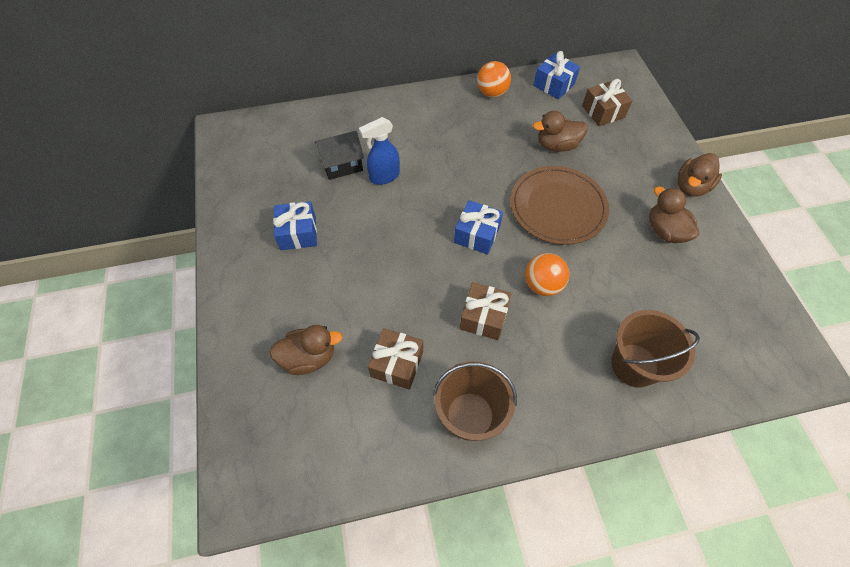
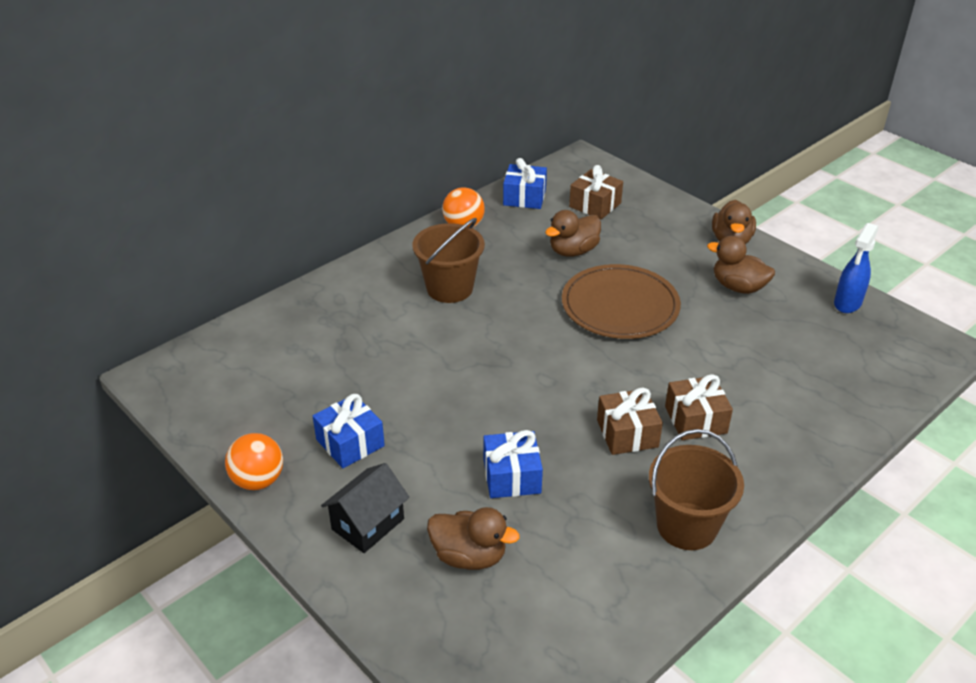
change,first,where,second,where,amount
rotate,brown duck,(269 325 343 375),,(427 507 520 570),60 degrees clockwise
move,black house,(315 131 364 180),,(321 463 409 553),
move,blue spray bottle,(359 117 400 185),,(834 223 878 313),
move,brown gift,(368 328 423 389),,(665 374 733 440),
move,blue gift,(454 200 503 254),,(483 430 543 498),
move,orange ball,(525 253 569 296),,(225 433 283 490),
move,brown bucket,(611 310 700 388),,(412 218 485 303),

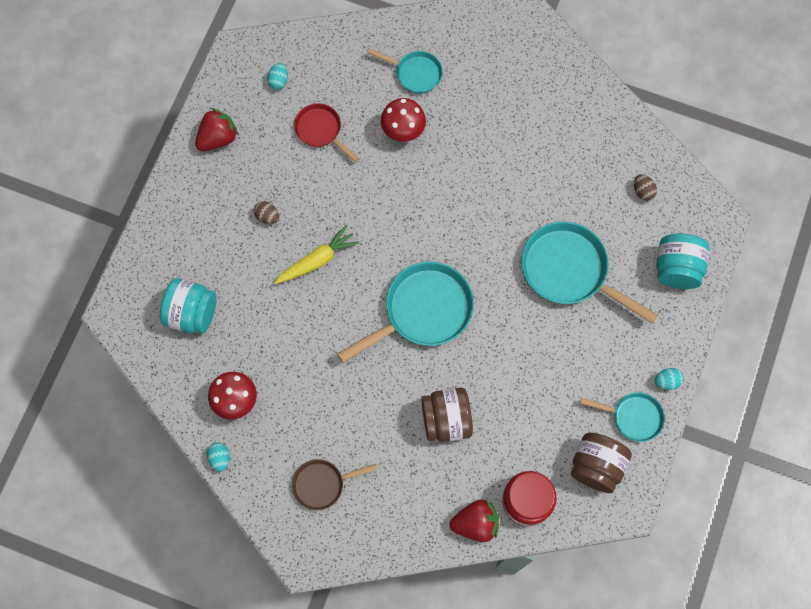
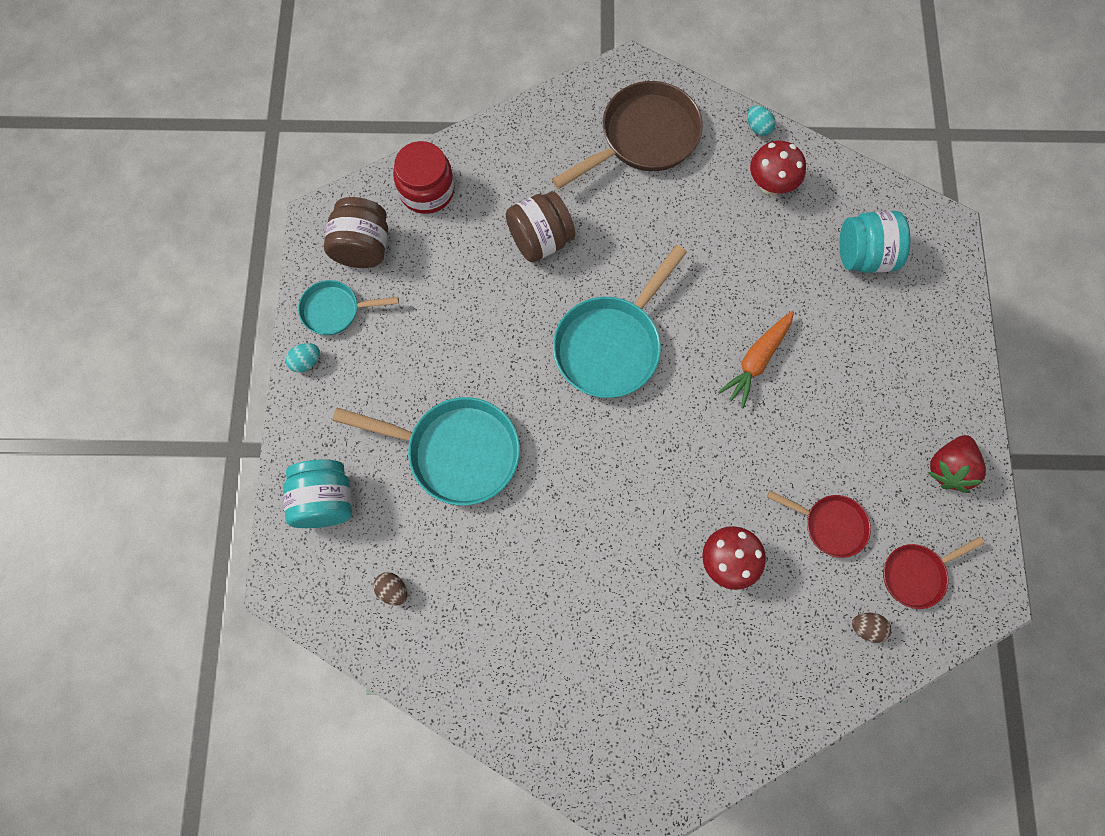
change,first,where,second,where,amount
move,brown egg,(254 201 279 224),,(852 613 891 643),
replace,turquoise egg,(267 63 288 90),red pan,(883 536 984 609),
recolor,yellow carrot,(274 225 359 284),orange carrot,(718 311 794 408),
resize,brown pan,(292 459 377 510),,(552 81 703 189),x1.79
delete,turquoise pan,(368 48 443 94),,,
delete,red strawberry,(449 499 499 542),,,

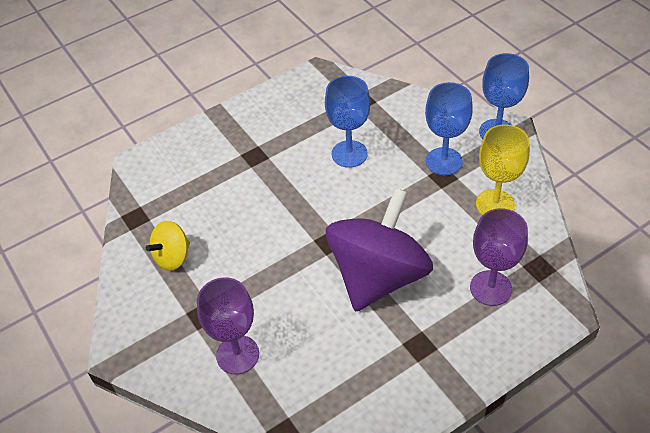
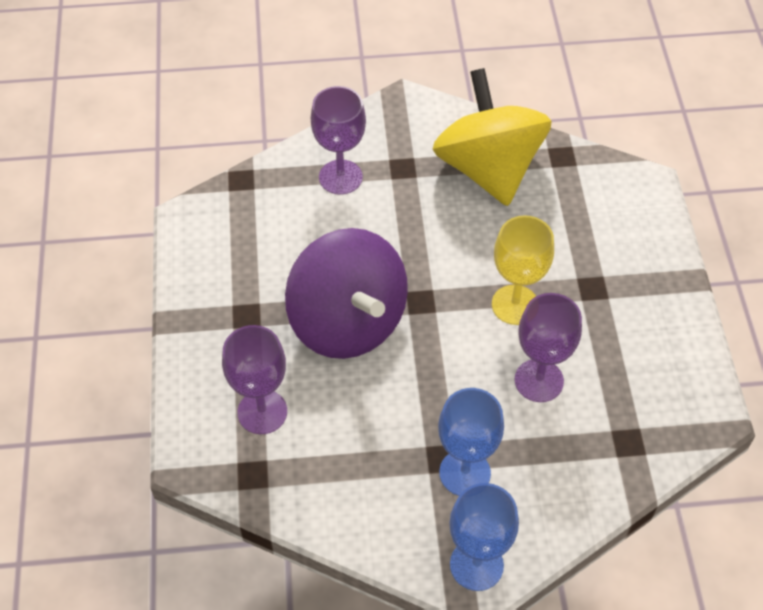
change,first,where,second,where,amount
resize,yellow spinning top,(146 221 190 271),,(433 68 552 206),x2.16
recolor,blue goblet,(325 76 371 168),purple goblet,(515 293 582 402),
move,yellow goblet,(476 124 530 215),,(492 215 554 325),

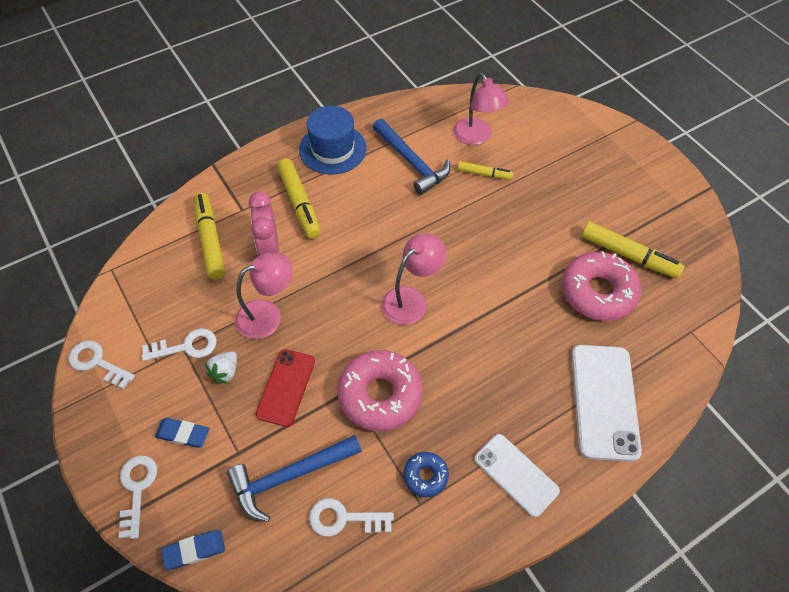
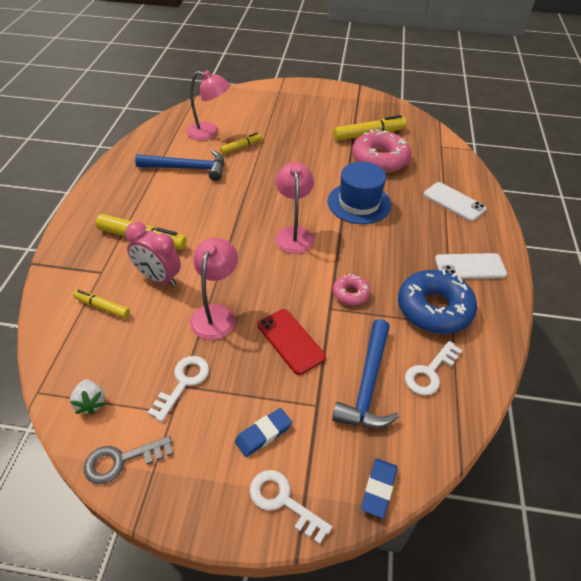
change,first,where,second,where,amount
recolor,white key,(68 341 135 389),grey key,(84 436 173 484),
resize,yellow marker,(194 192 225 279),,(73 290 130 318),x0.59
move,white strawberry,(205 351 237 384),,(70 379 105 415),
move,blue hat,(299 106 367 175),,(327 162 391 224),
resize,pink donut,(337 350 423 431),,(333 274 371 306),x0.50
resize,blue donut,(403 452 449 497),,(398 269 477 334),x1.99
resize,white phone,(572 345 642 462),,(423 182 487 222),x0.65

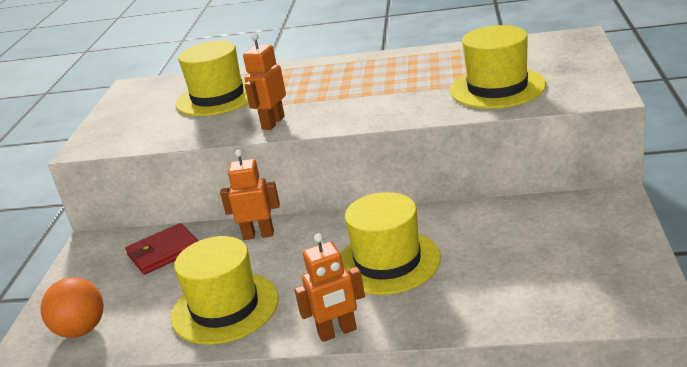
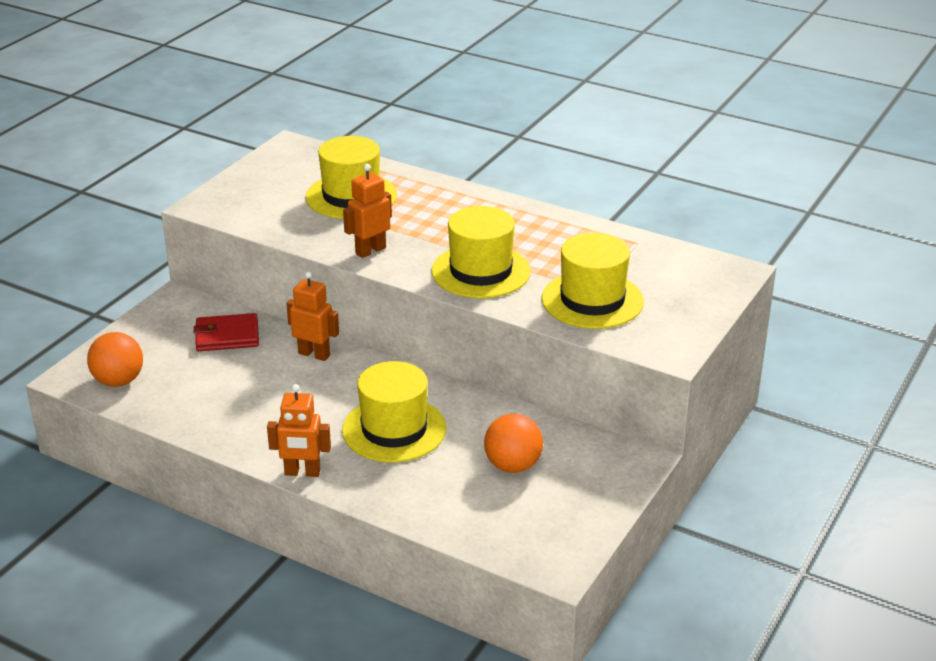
change,first,where,second,where,amount
move,yellow hat,(171 236 279 345),,(431 206 531 298),
insert,,,orange ball,(484 414 543 473),

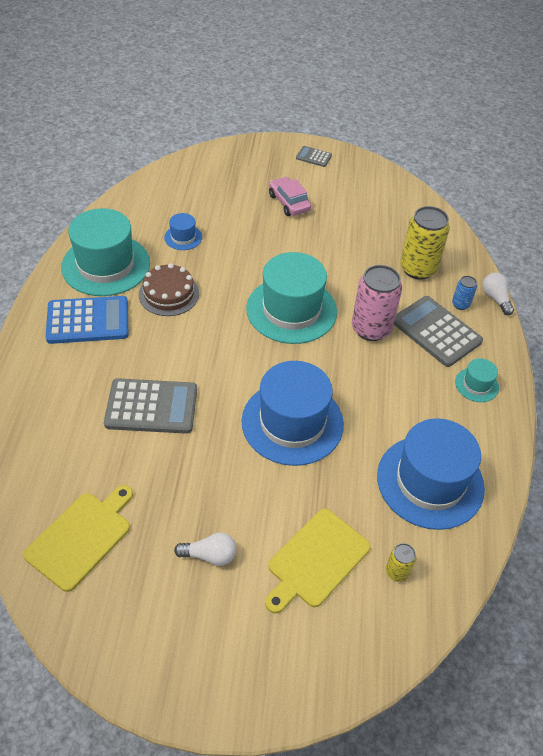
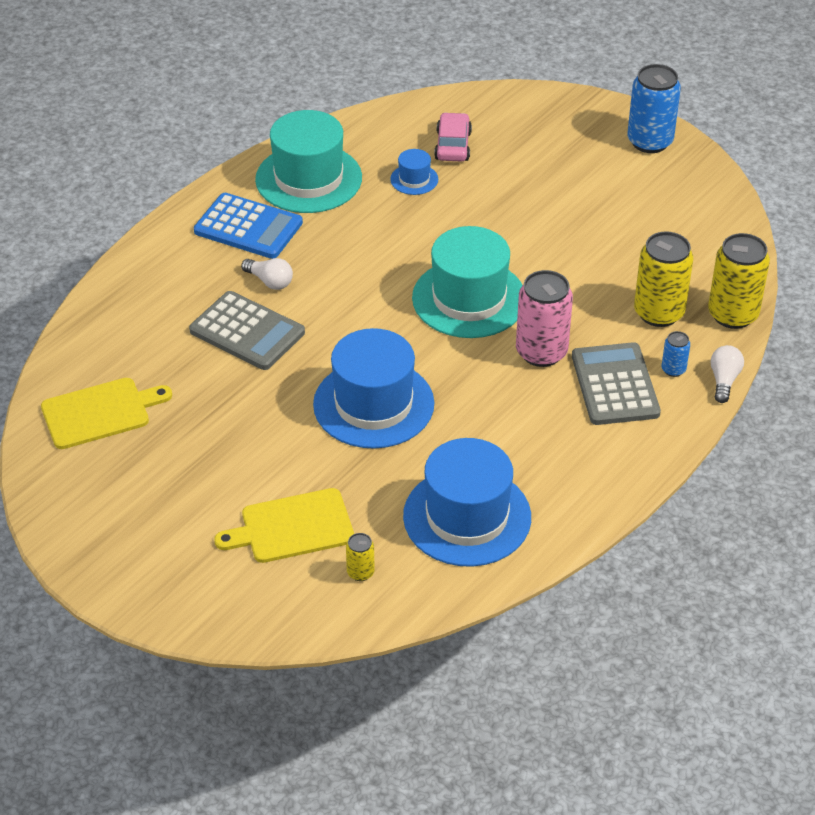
change,first,where,second,where,amount
delete,brown cake,(139 263 199 316),,,
move,white light bulb,(174 532 236 566),,(241 258 293 290),
move,pink car,(269 177 311 216),,(434 112 472 162),
replace,grey calculator,(296 146 332 167),blue can,(627 64 681 153),
delete,turquoise hat,(455 358 499 402),,,
insert,,,yellow can,(708 233 770 329),

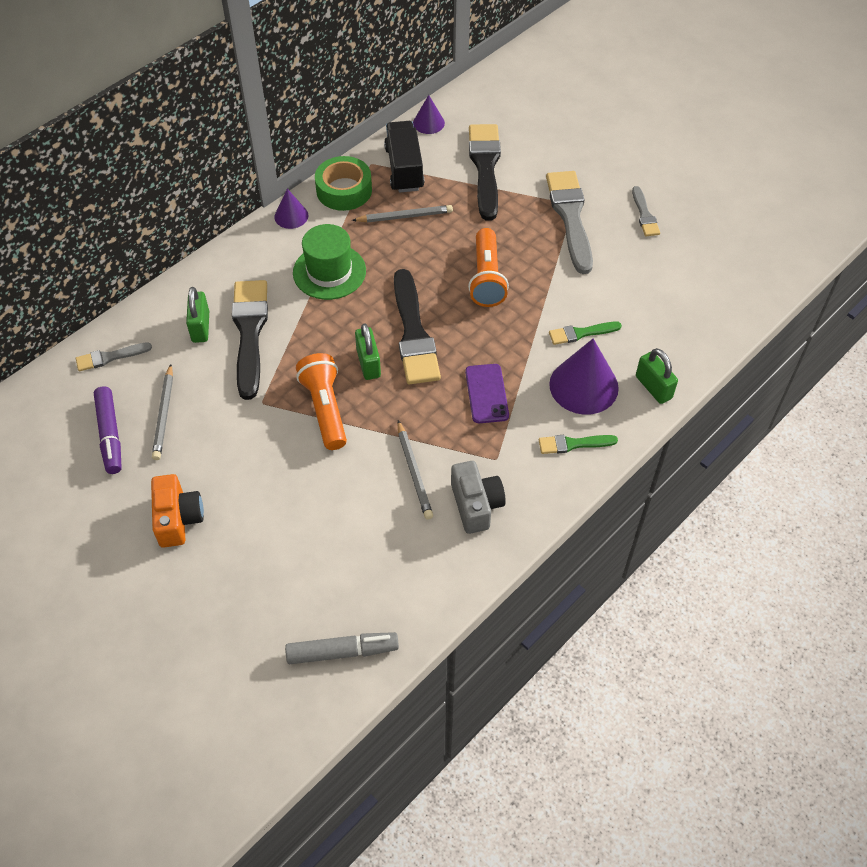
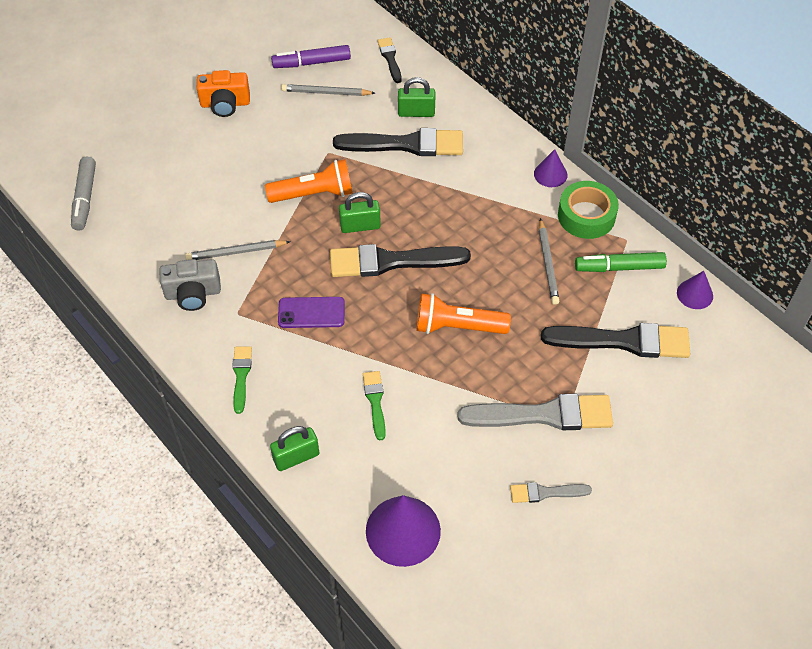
change,first,where,second,where,amount
recolor,grey brush,(76 342 152 371),black brush,(377 37 402 83),
delete,green hat,(293 224 366 300),,,
replace,black truck,(384 121 425 193),green marker,(575 252 667 272),
move,purple cone,(549 339 619 415),,(366 495 441 567),

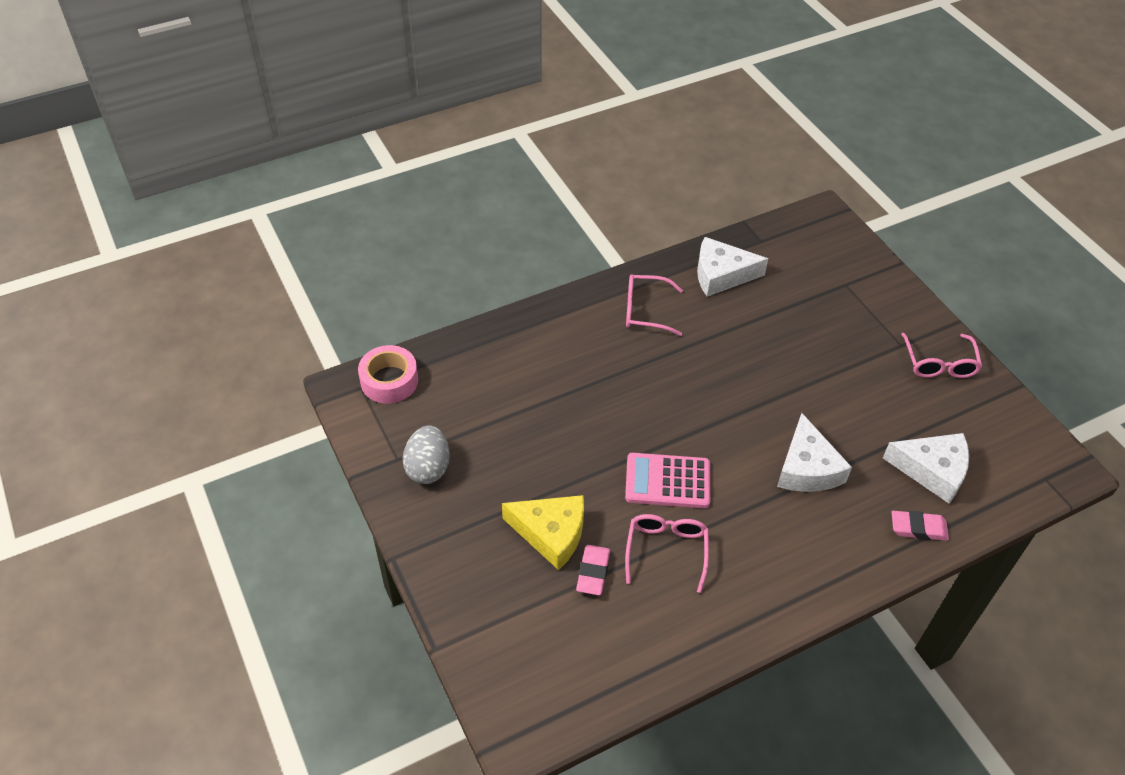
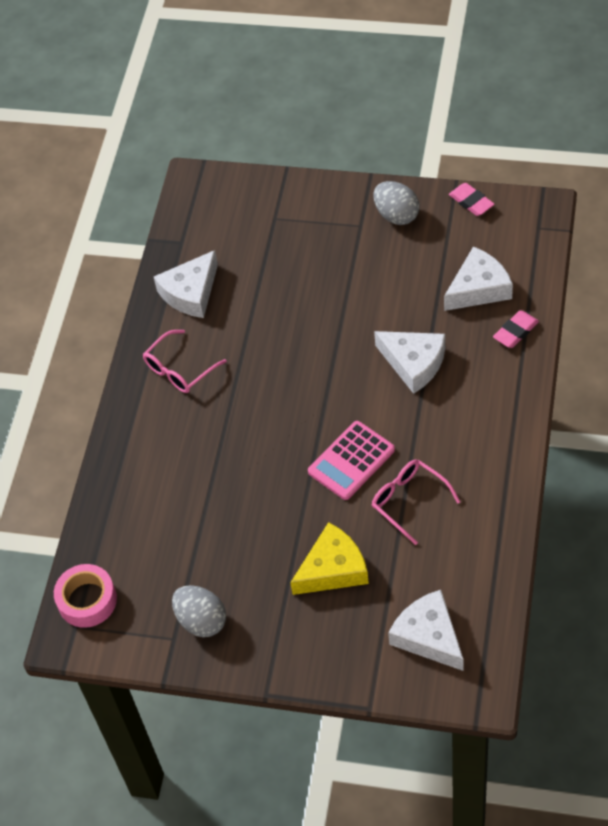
change,first,where,second,where,amount
move,pink eraser,(576 545 610 595),,(449 183 494 216),
replace,pink glasses,(901 333 982 378),grey egg,(373 181 419 225),
insert,,,white cheese,(388 590 464 671),

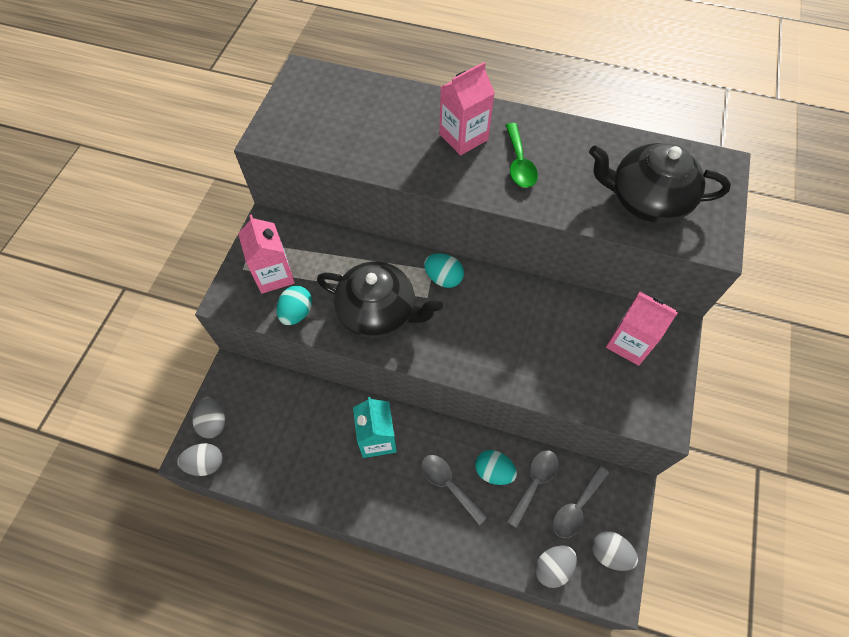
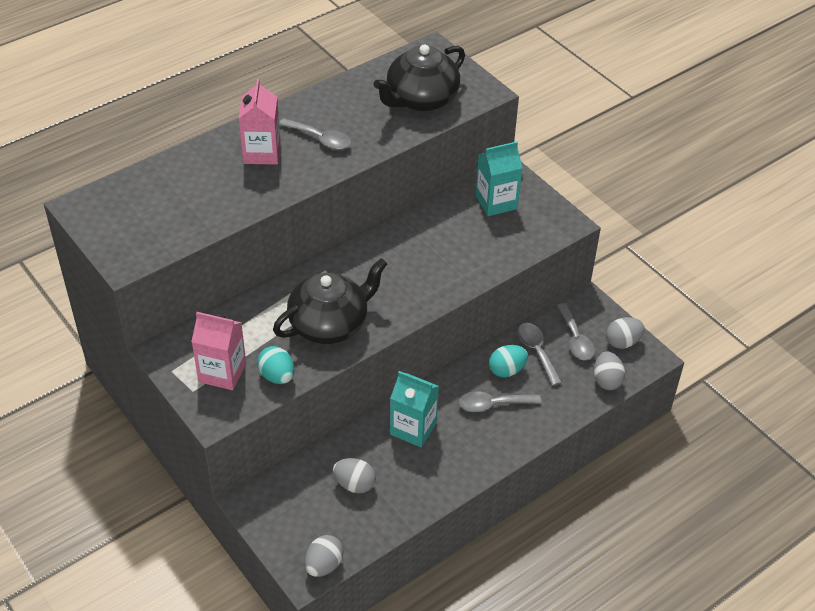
change,first,where,second,where,amount
move,grey egg,(192 397 225 438),,(333 458 376 493),
delete,turquoise egg,(424 253 464 288),,,
recolor,green spoon,(505 123 538 188),grey spoon,(279 118 351 150),
recolor,pink carton,(606 291 678 366),turquoise carton,(475 142 522 216),

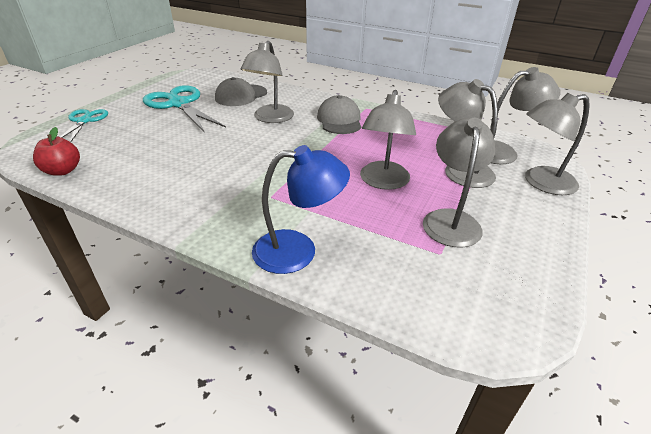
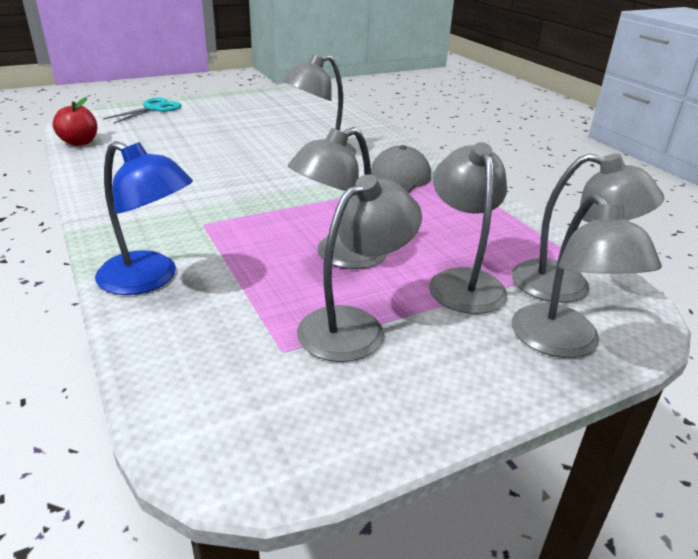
change,first,where,second,where,amount
delete,turquoise scissors,(143 85 226 133),,,
delete,grey cap,(215 77 267 106),,,
rotate,grey lamp,(525 93 590 195),,(512 194 662 358),120 degrees counterclockwise

